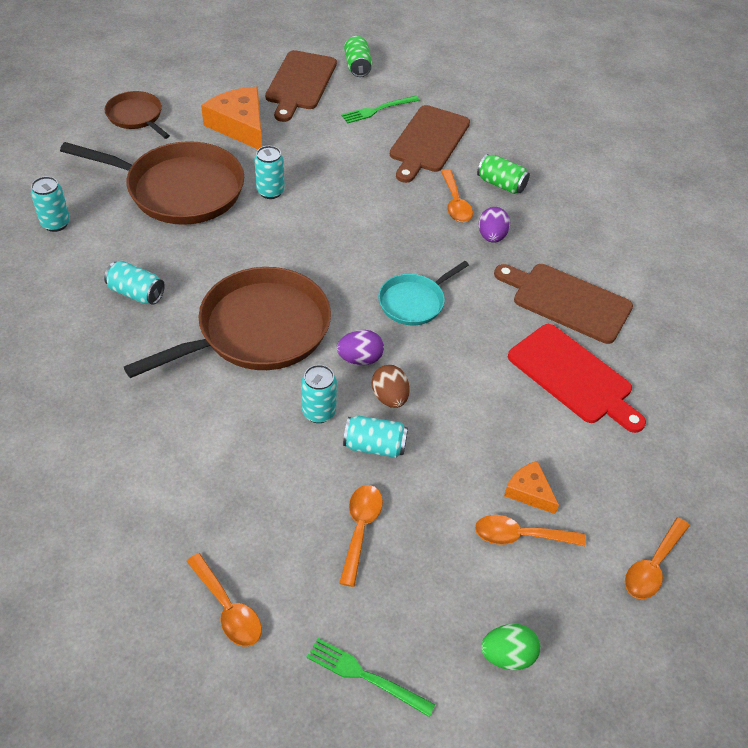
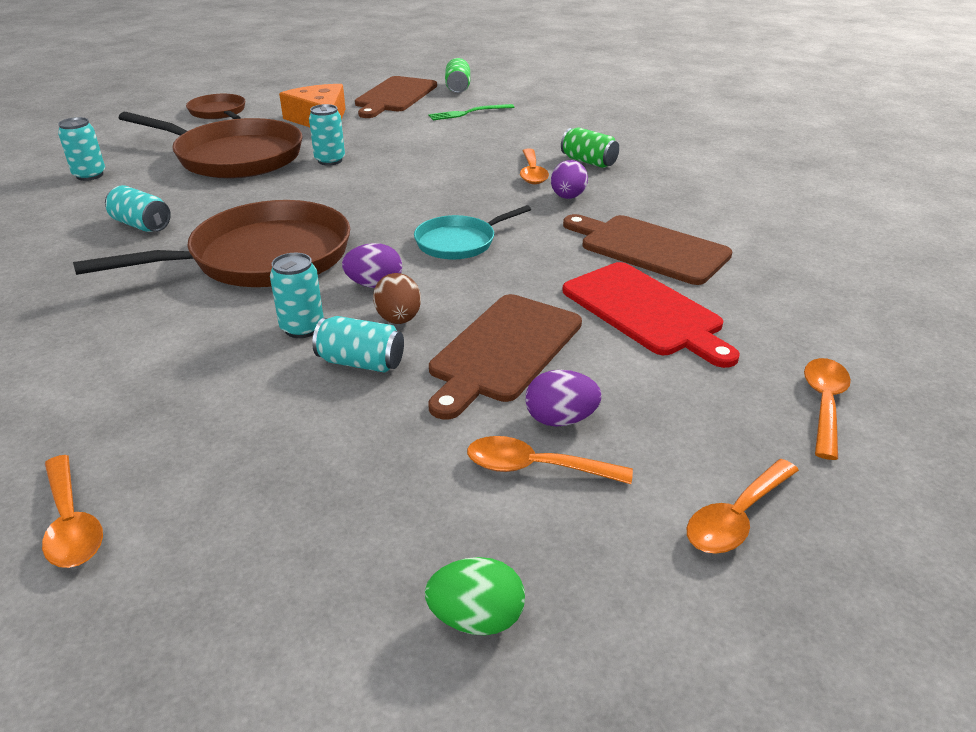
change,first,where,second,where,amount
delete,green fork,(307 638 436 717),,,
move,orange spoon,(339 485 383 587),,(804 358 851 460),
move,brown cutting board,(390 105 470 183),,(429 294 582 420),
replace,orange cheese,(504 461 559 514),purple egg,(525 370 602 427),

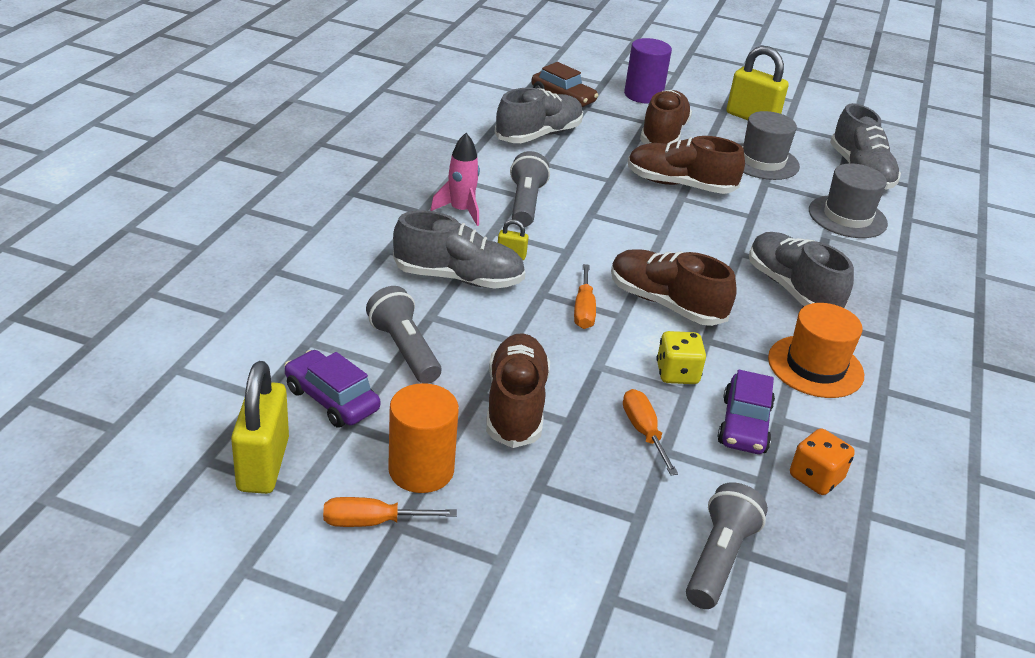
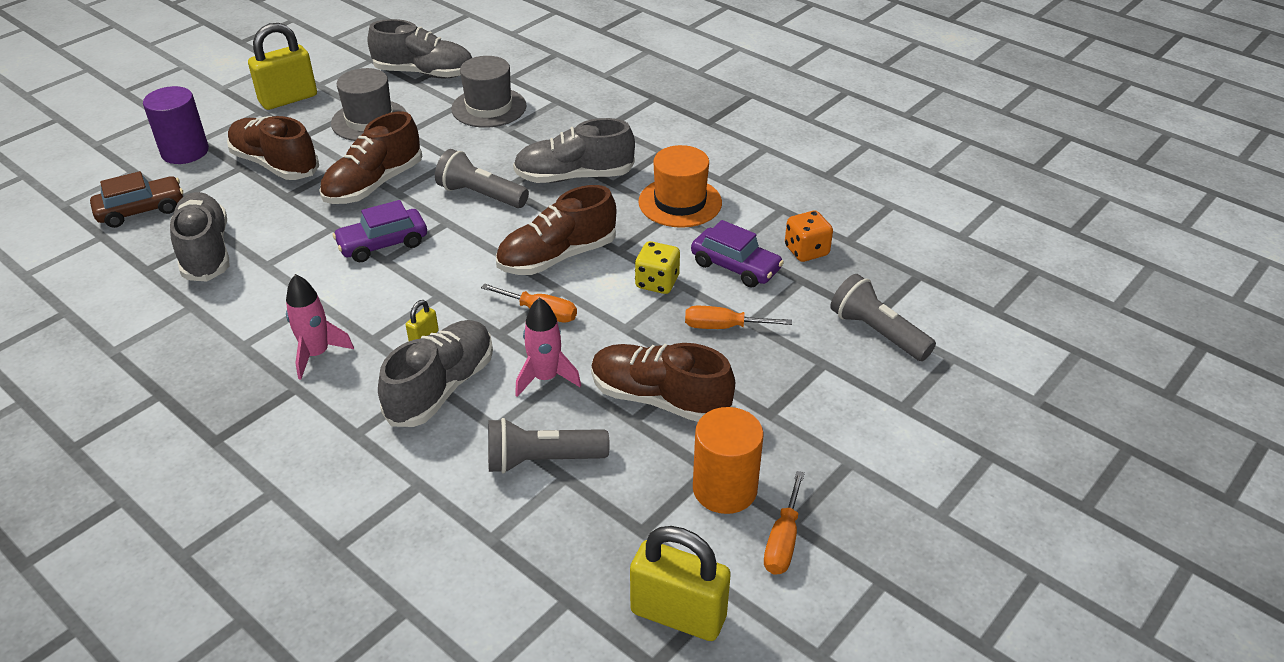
change,first,where,second,where,amount
move,purple car,(284 350 380 428),,(333 200 427 262),
move,grey flashlight,(510 151 550 227),,(435 149 529 208),
insert,,,pink rocket,(515 298 581 397),

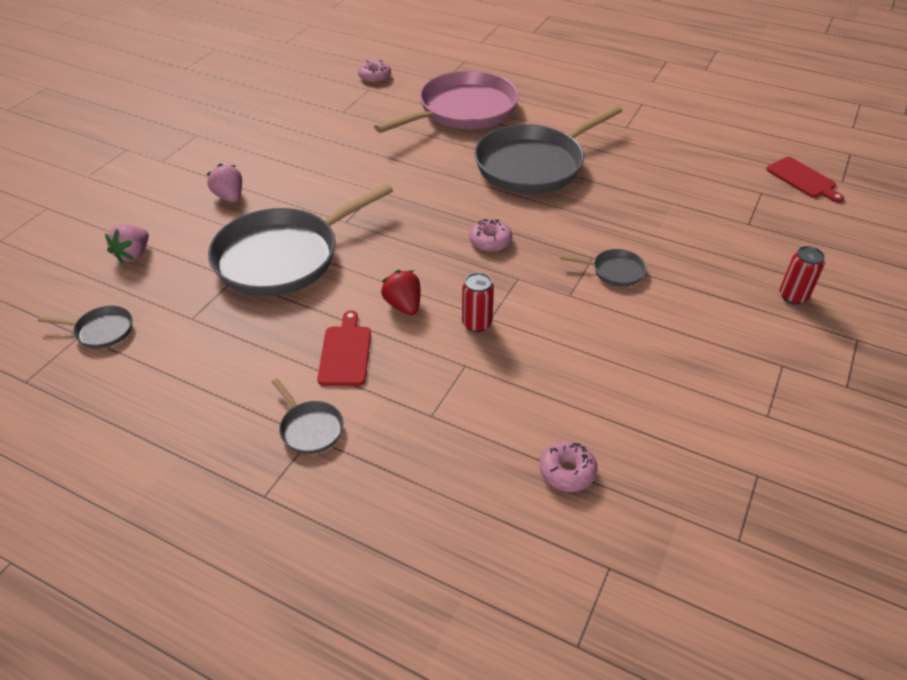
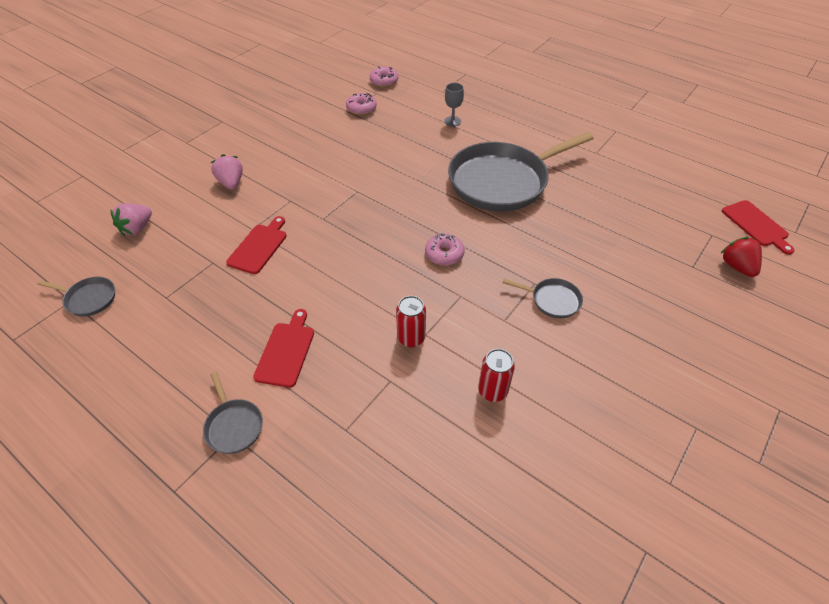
change,first,where,second,where,amount
replace,grey pan,(208 183 393 296),red cutting board,(226 216 287 274),
replace,pink pan,(374 70 519 133),grey goblet,(444 83 464 126),
move,red strawberry,(381 270 421 315),,(720 237 762 277),
move,pink donut,(540 441 598 492),,(346 93 377 115),
move,red can,(780 246 825 305),,(478 349 515 402),

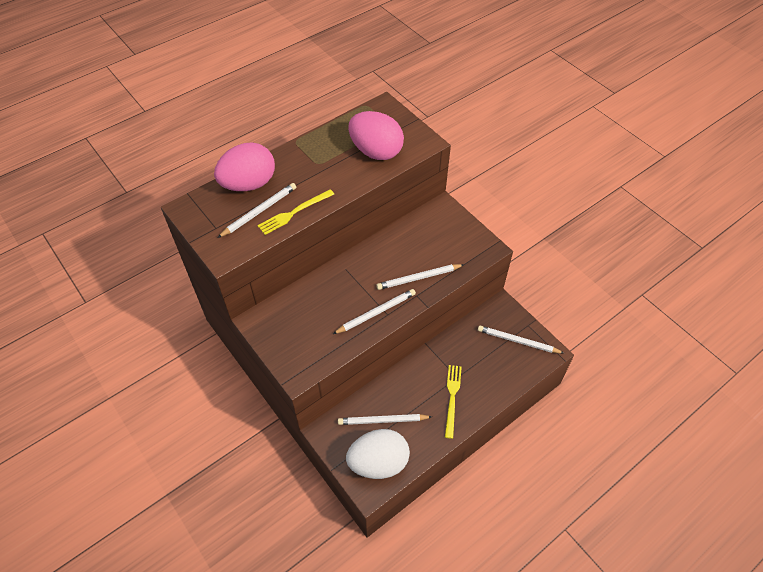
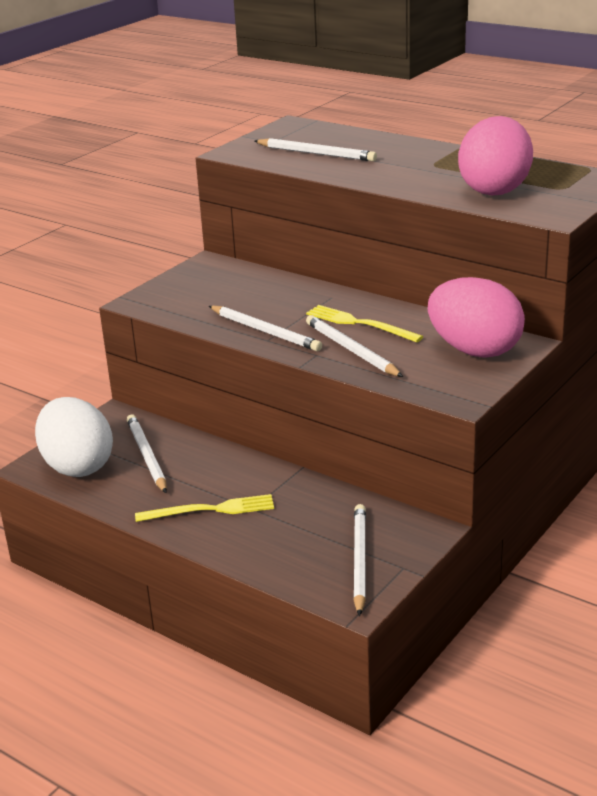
change,first,where,second,where,amount
move,pink egg,(214 142 275 191),,(428 277 525 357),
move,yellow fork,(258 189 334 235),,(306 305 423 342),

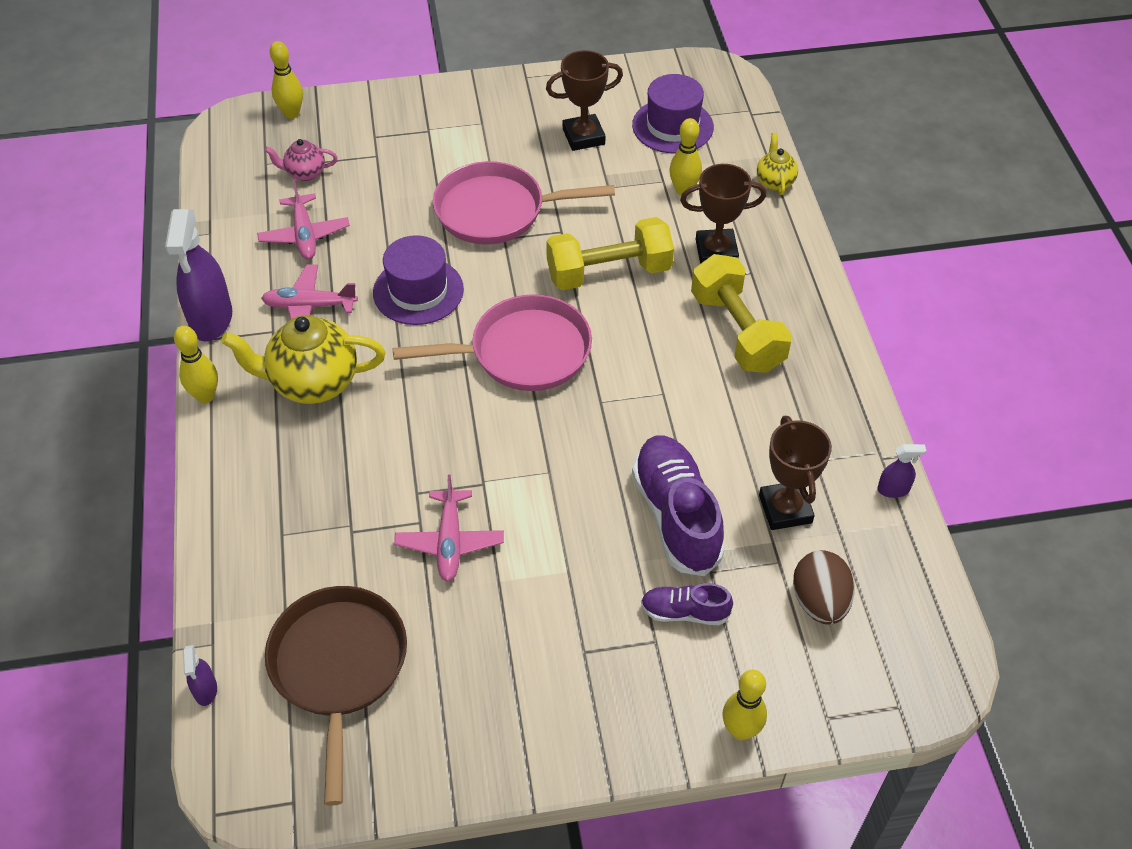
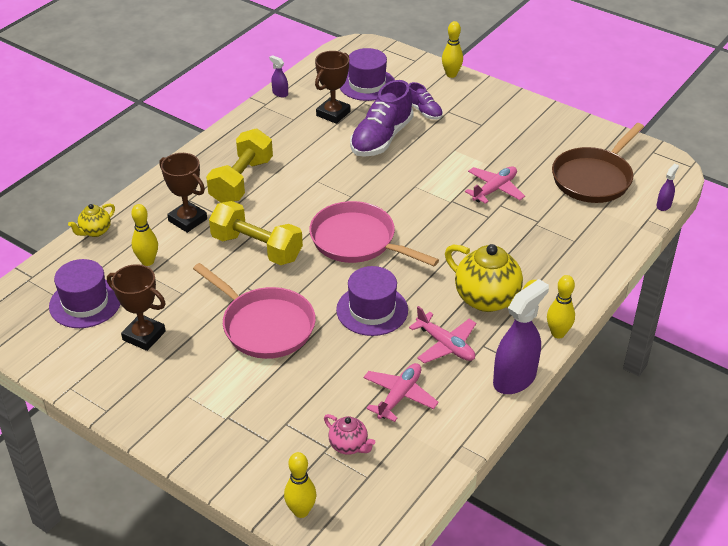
change,first,where,second,where,amount
replace,brown egg,(793 550 855 625),purple hat,(340 48 395 101),

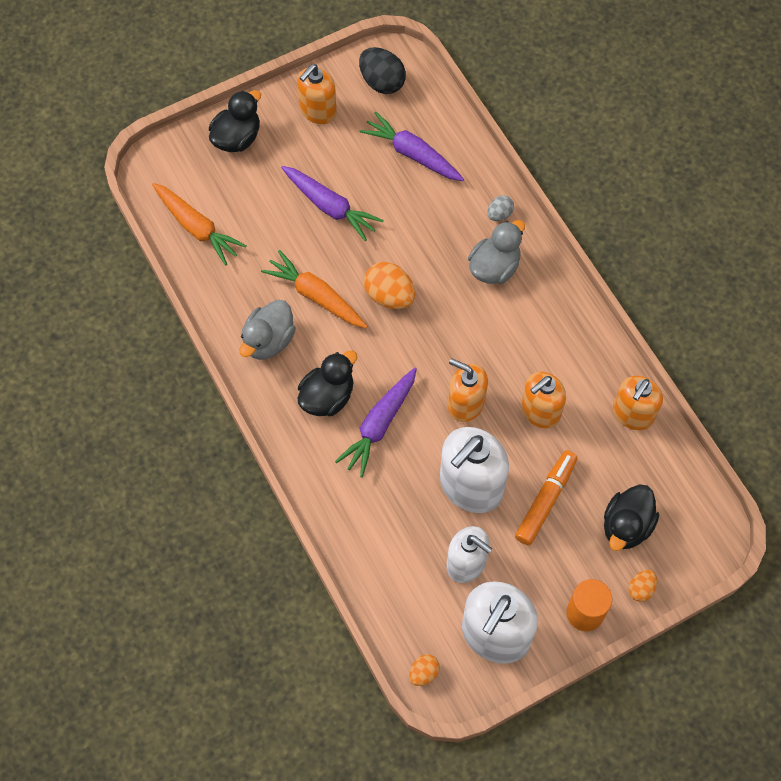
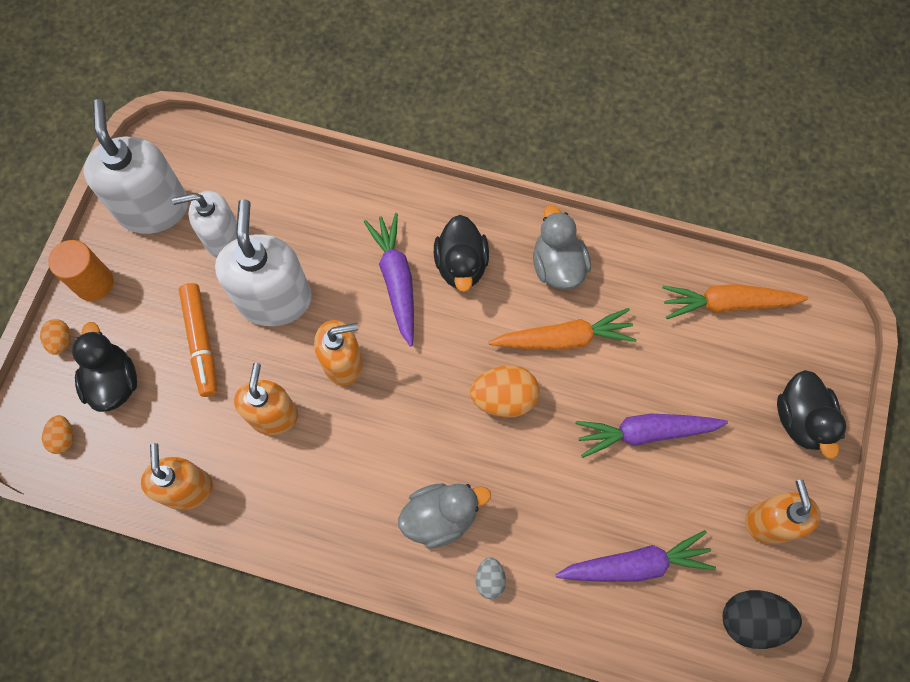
change,first,where,second,where,amount
move,orange egg,(409 654 440 686),,(42 415 74 454),
rotate,grey duck,(468 220 525 284),,(398 483 491 549),105 degrees counterclockwise

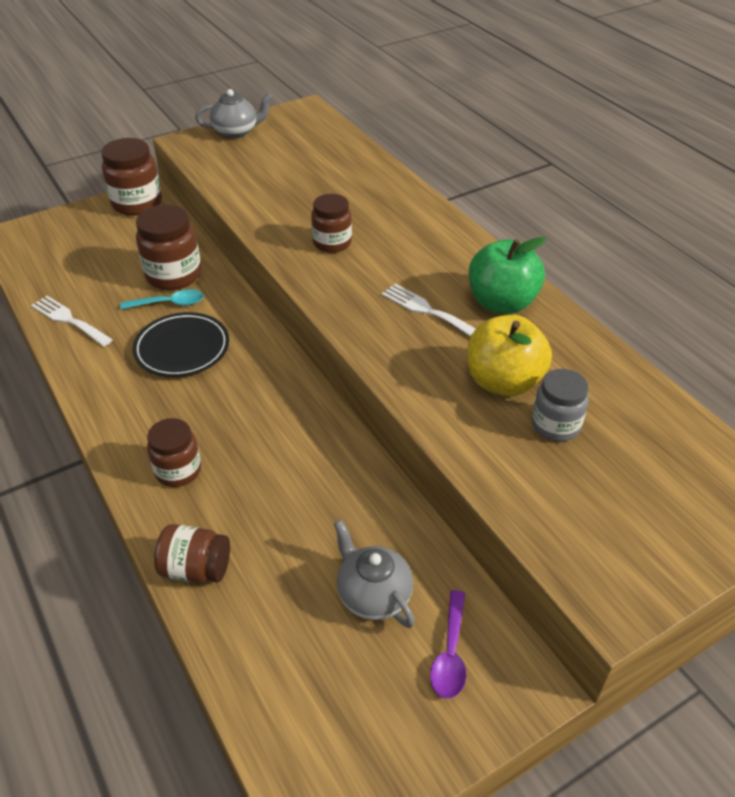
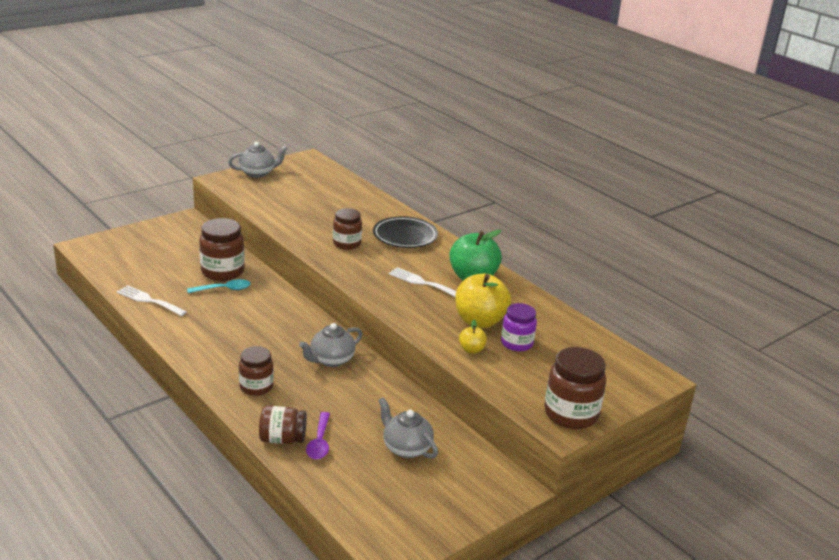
change,first,where,second,where,amount
move,brown jar,(101 138 162 216),,(544 347 606 429),
move,black plate,(133 312 229 377),,(373 216 438 248),
move,purple spoon,(430 590 466 699),,(306 412 330 460),
recolor,grey jar,(532 369 589 442),purple jar,(501 303 537 351),
insert,,,grey teapot,(299 323 363 367),
insert,,,yellow apple,(459 320 487 353),

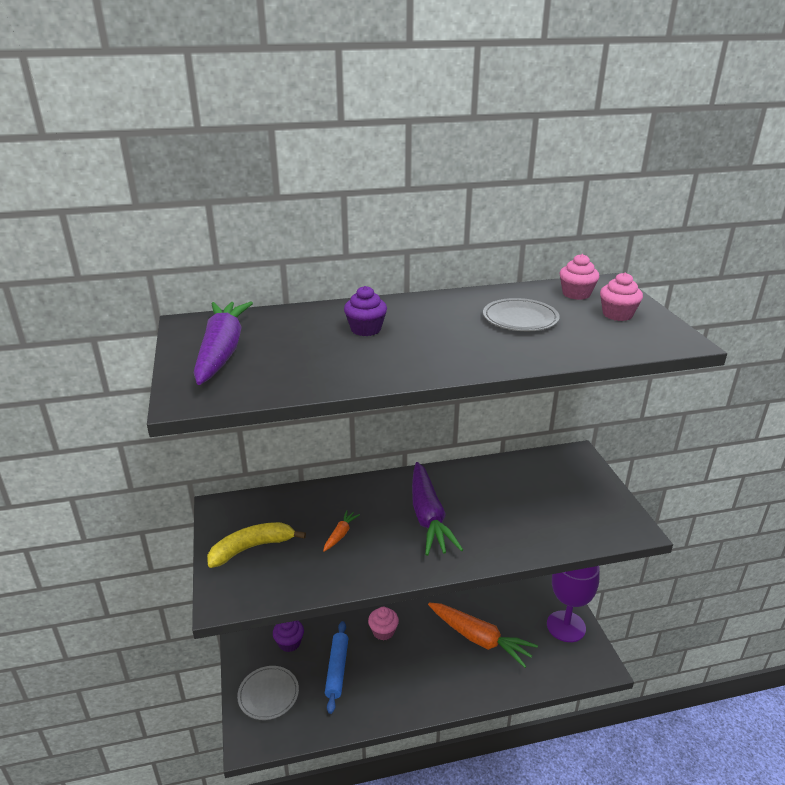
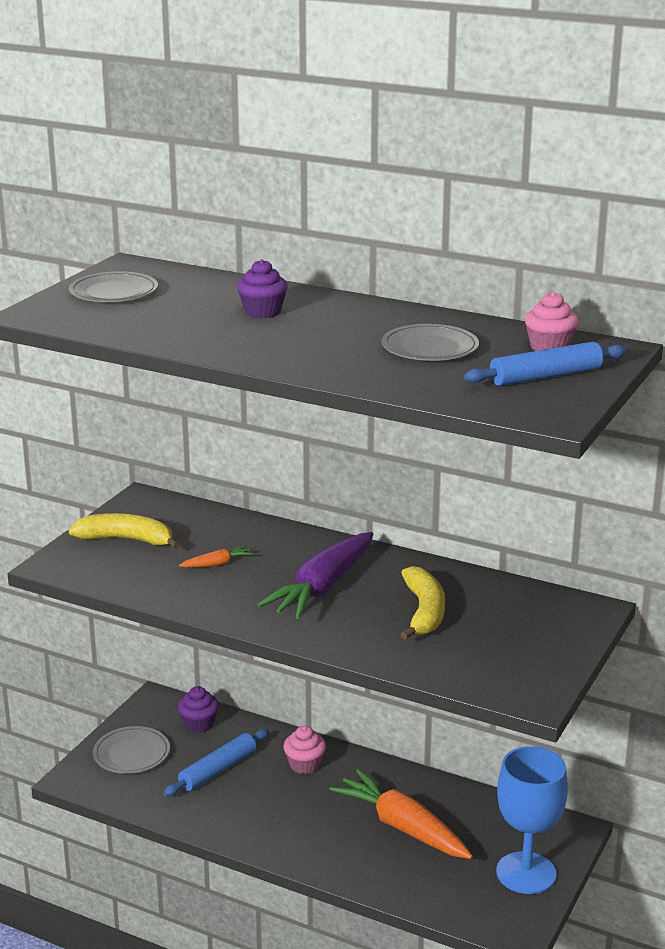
change,first,where,second,where,amount
replace,purple carrot,(194 301 253 385),grey plate,(69 271 158 302),
rotate,orange carrot,(428 602 538 668),,(329 769 473 859),150 degrees clockwise
recolor,purple goblet,(547 566 600 642),blue goblet,(496 746 568 894),
replace,pink cupcake,(600 272 643 321),blue rolling pin,(464 342 626 386),
insert,,,yellow banana,(400 566 445 640),

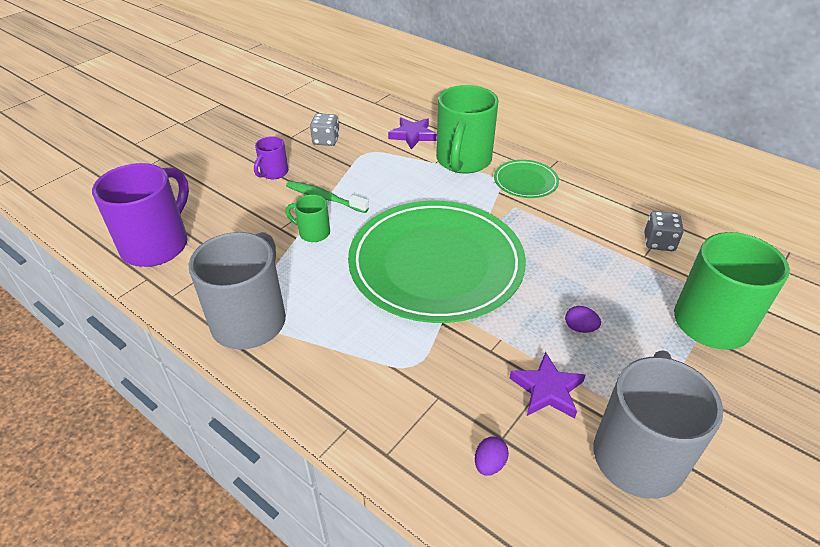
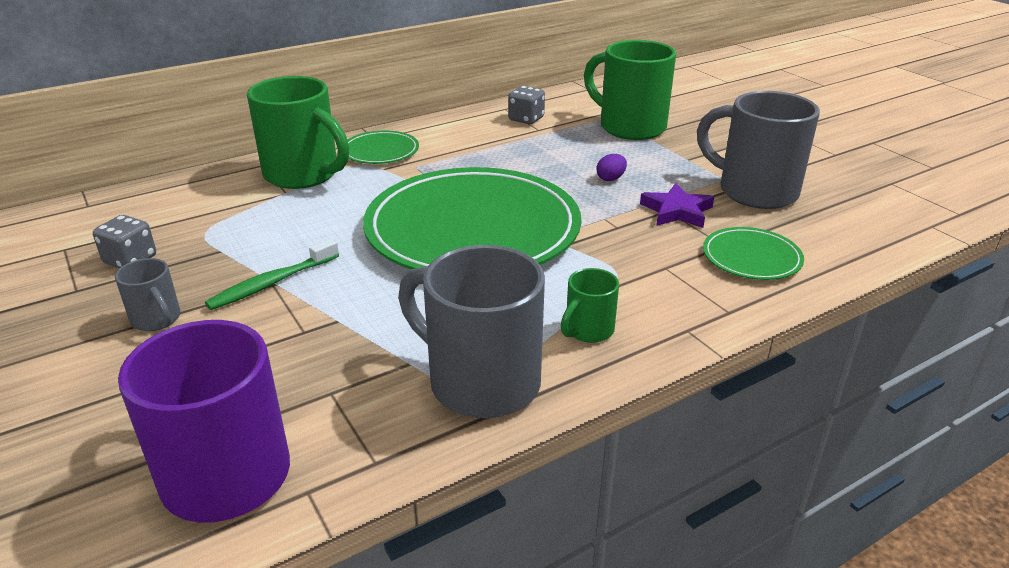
change,first,where,second,where,amount
recolor,purple mug,(254 136 289 179),grey mug,(115 258 181 331),
move,green mug,(285 195 330 242),,(561 268 619 343),
delete,purple star,(388 118 437 150),,,
replace,purple egg,(475 436 509 476),green plate,(703 227 804 280),

